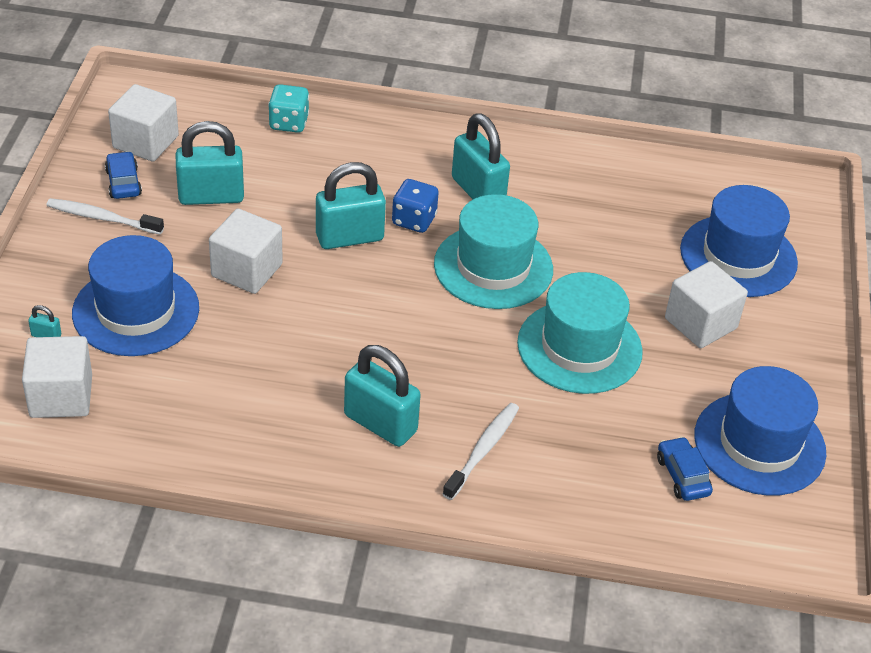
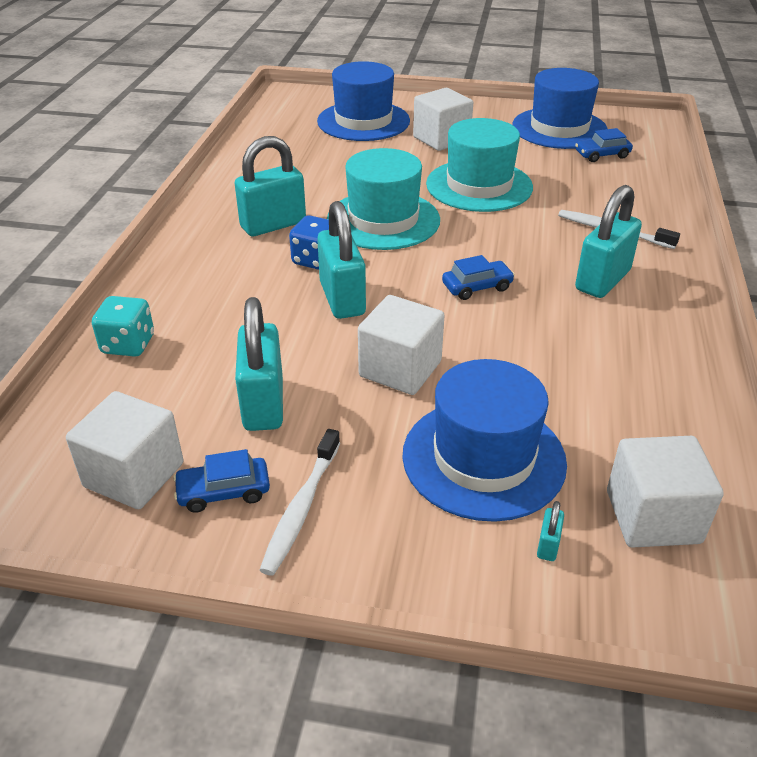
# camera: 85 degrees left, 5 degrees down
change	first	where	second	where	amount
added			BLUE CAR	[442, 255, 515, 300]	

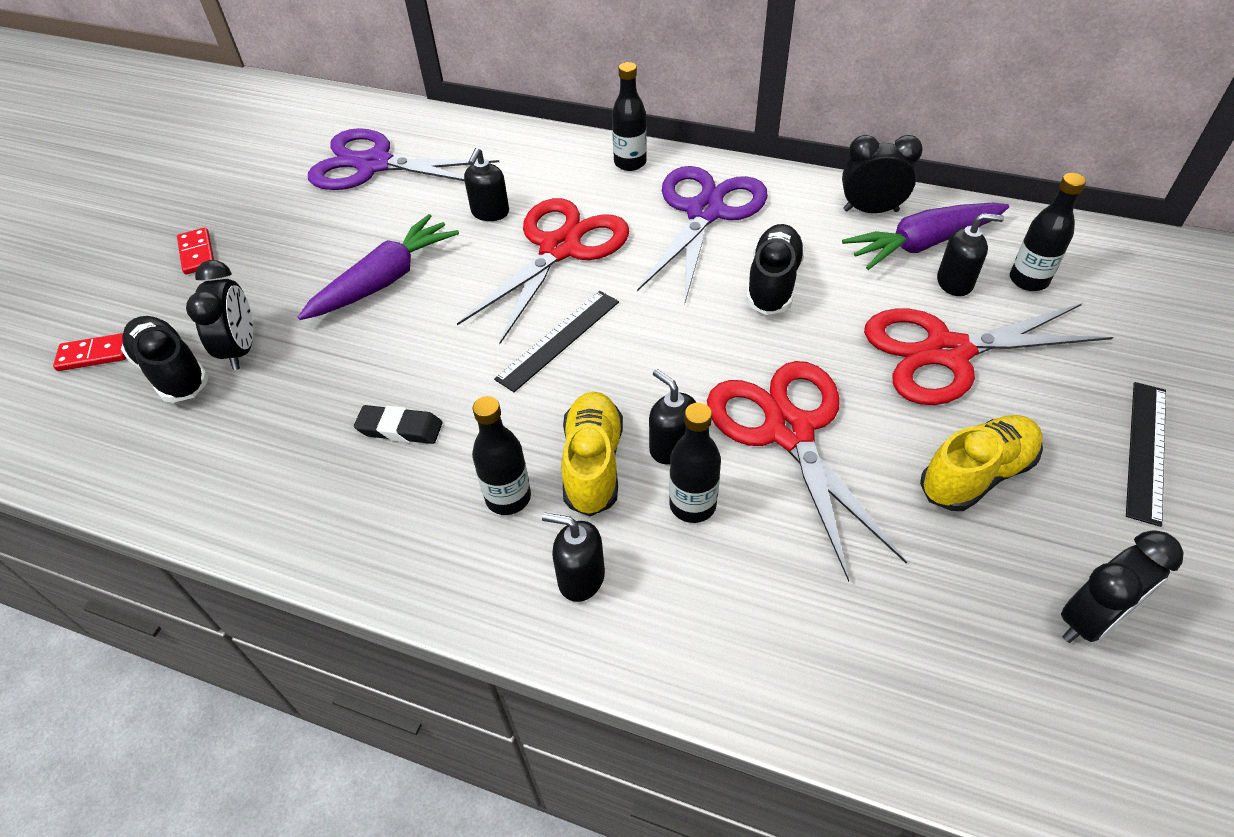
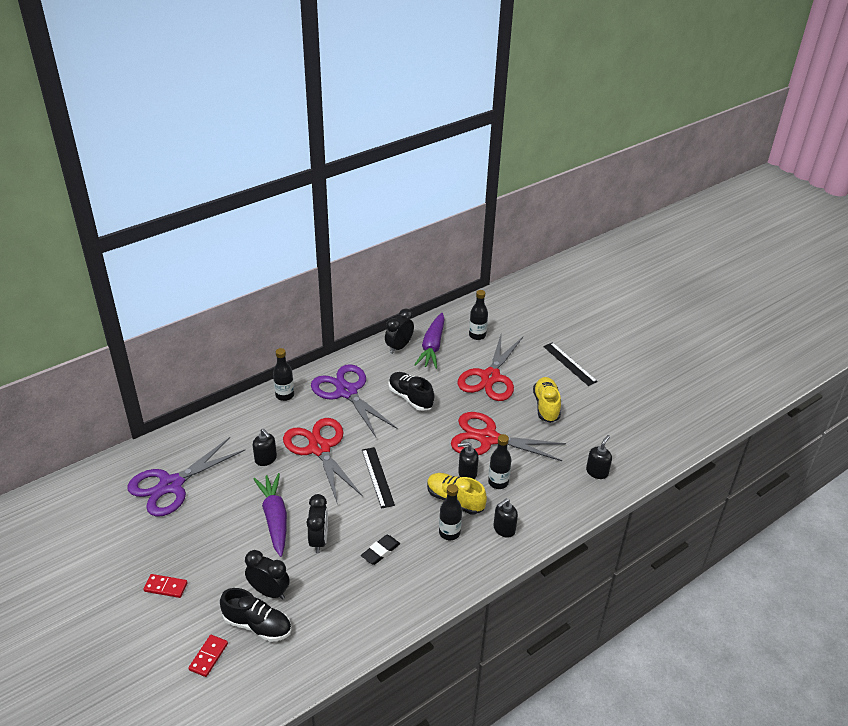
# camera: 60 degrees left, 10 degrees down
change	first	where	second	where	amount
moved	BLACK SOAP DISPENSER	[937, 213, 1004, 296]		[586, 435, 612, 479]	
turned	BLACK SHOE	[121, 316, 209, 403]		[220, 588, 291, 642]	150 degrees counterclockwise
moved	BLACK CLOCK	[1061, 530, 1184, 643]		[306, 494, 328, 553]	

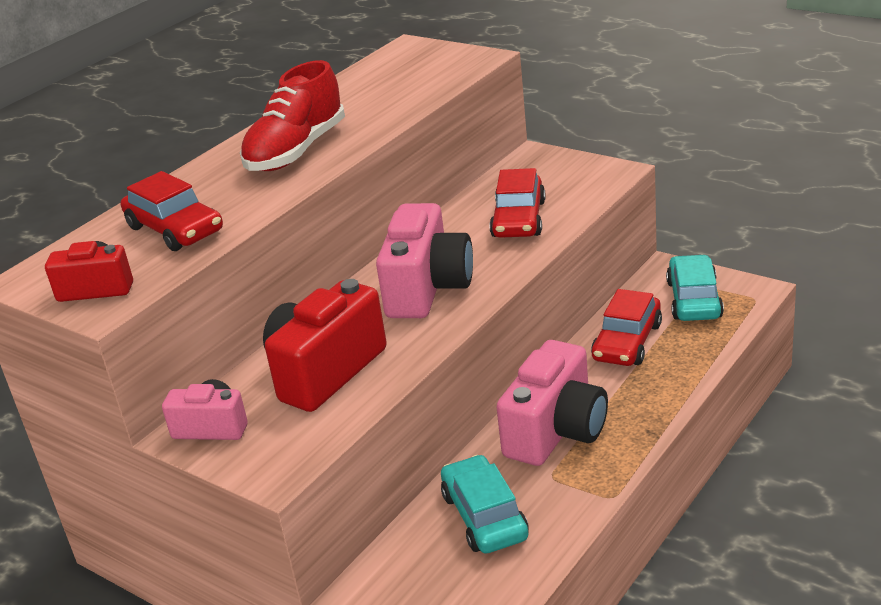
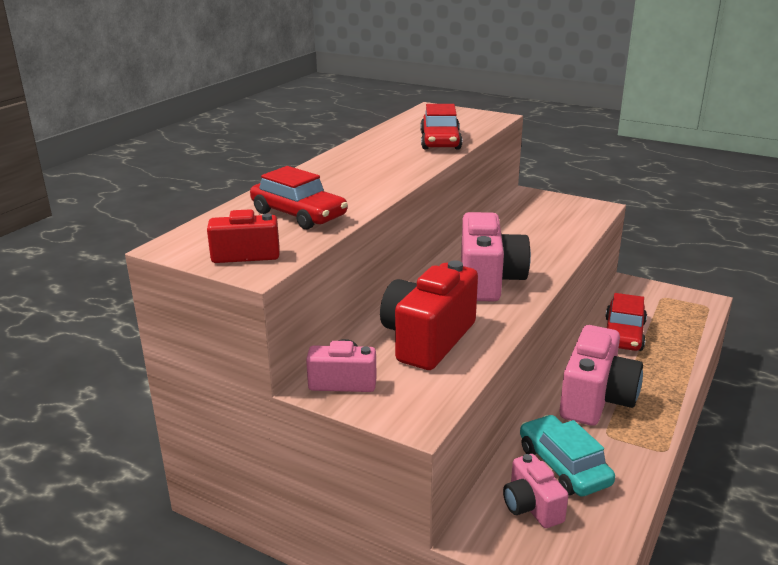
# camera: 10 degrees left, 5 degrees down
change	first	where	second	where	amount
removed	RED SHOE	[240, 60, 345, 171]			
moved	RED CAR	[490, 168, 546, 238]		[420, 104, 462, 149]	
removed	TURQUOISE CAR	[666, 255, 724, 321]			
added			PINK CAMERA	[503, 454, 568, 528]	

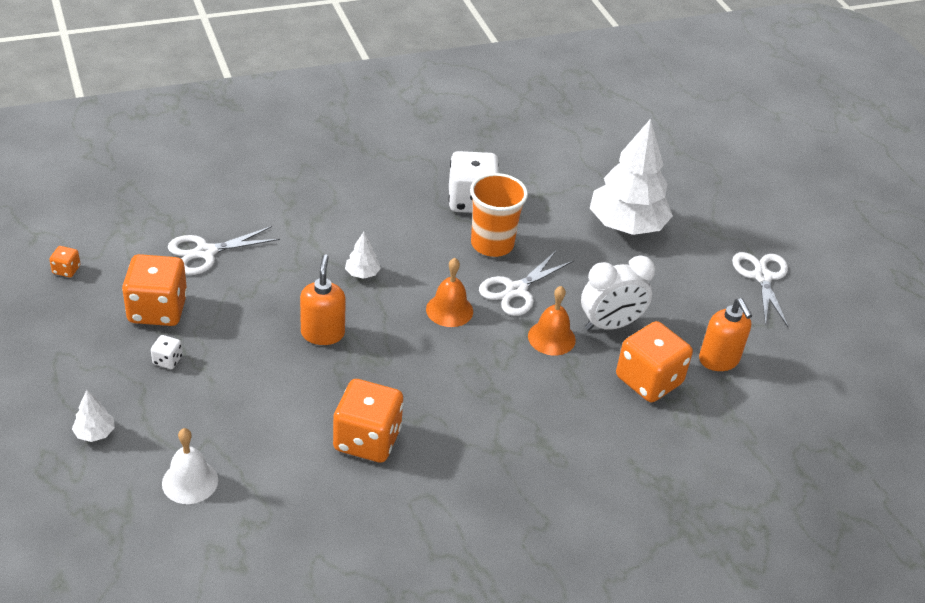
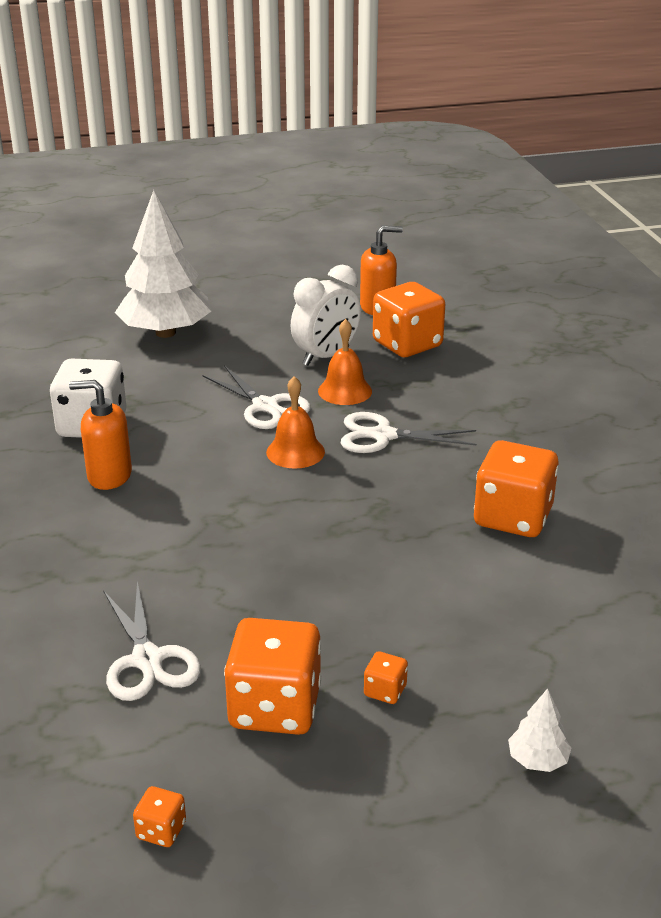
# camera: 80 degrees left, 10 degrees down
change	first	where	second	where	amount
removed	ORANGE CUP	[470, 173, 528, 257]			
removed	WHITE TREE	[345, 232, 381, 279]			
moved	WHITE SCISSORS	[732, 252, 788, 327]		[341, 412, 477, 453]	
moved	ORANGE SOAP DISPENSER	[300, 254, 346, 345]		[69, 380, 132, 490]	
turned	WHITE CLOCK	[581, 255, 655, 331]		[291, 265, 361, 366]	60 degrees clockwise
recoloured	WHITE DICE	[151, 335, 182, 369]	ORANGE DICE	[364, 651, 408, 704]	
removed	WHITE BELL	[162, 428, 218, 504]			

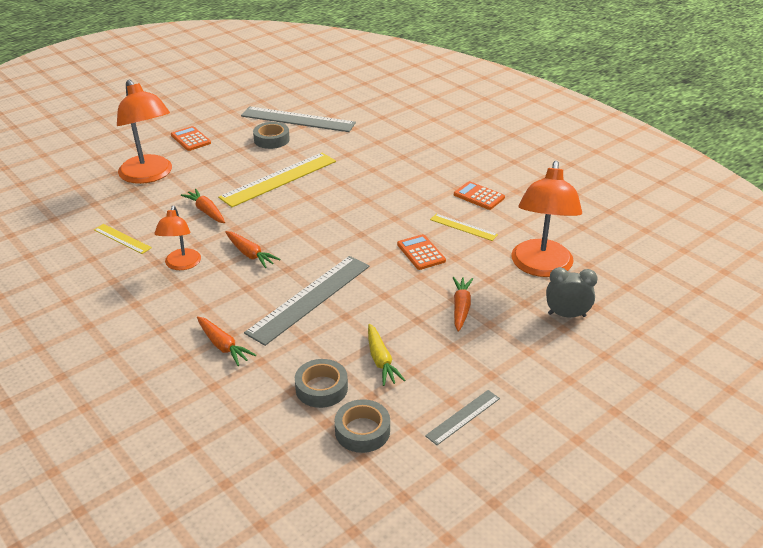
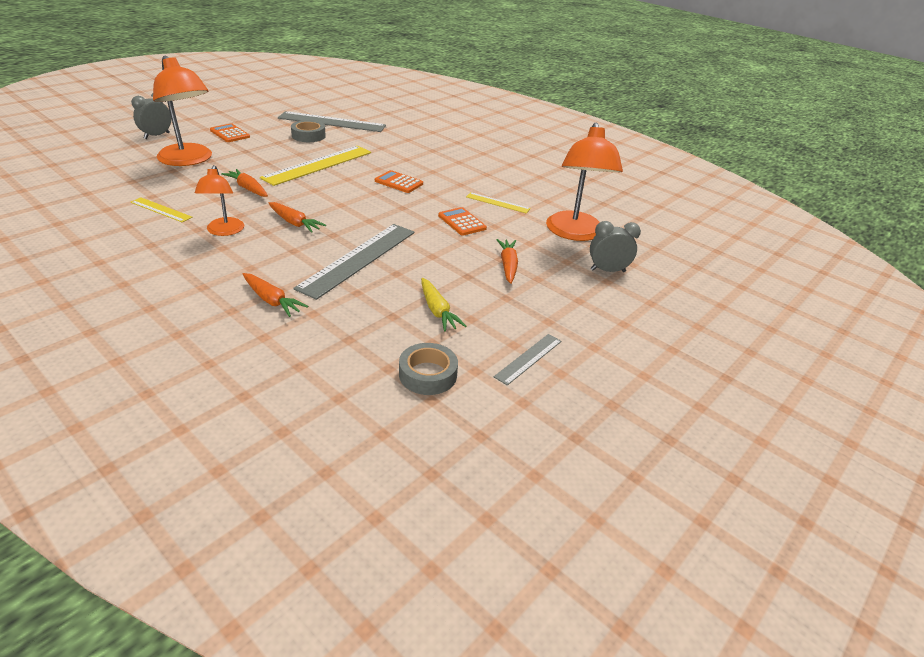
# camera: 10 degrees left, 0 degrees up
change	first	where	second	where	amount
moved	ORANGE CALCULATOR	[454, 181, 505, 210]		[375, 170, 423, 193]	
removed	GREY TAPE	[295, 359, 348, 408]			
added			GREY CLOCK	[131, 93, 171, 139]	

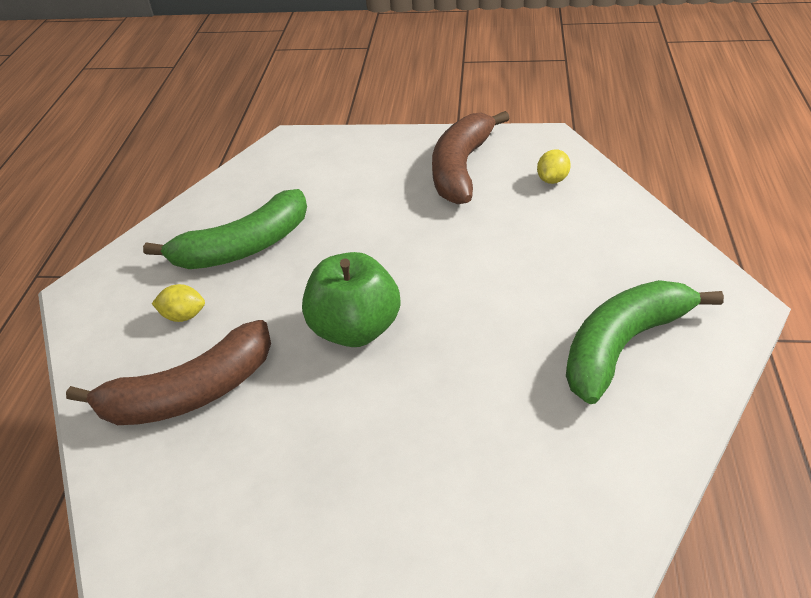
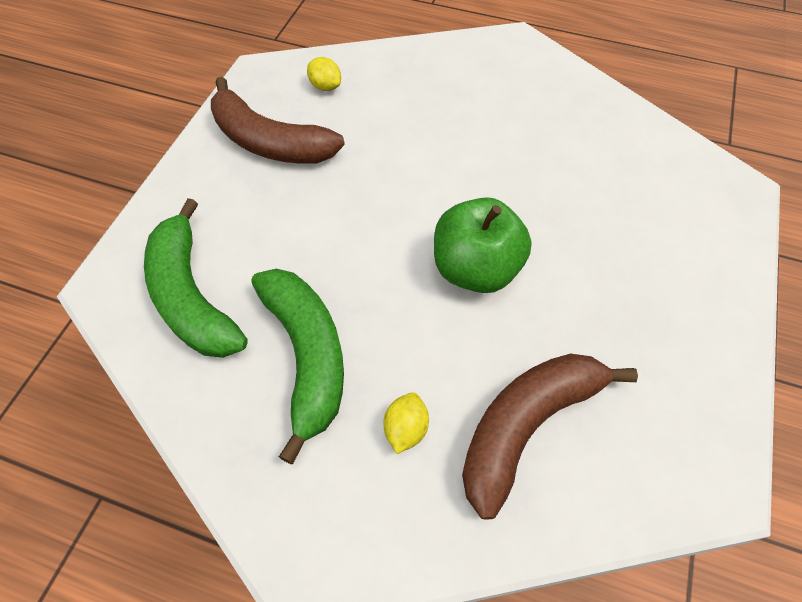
# camera: 80 degrees left, 15 degrees up
change	first	where	second	where	amount
moved	GREEN BANANA	[566, 280, 724, 404]		[144, 198, 248, 358]	
turned	BROWN BANANA	[66, 320, 271, 425]		[462, 354, 638, 520]	120 degrees counterclockwise

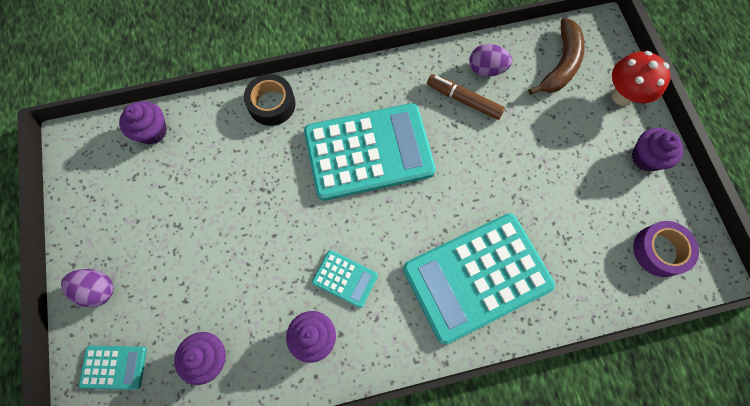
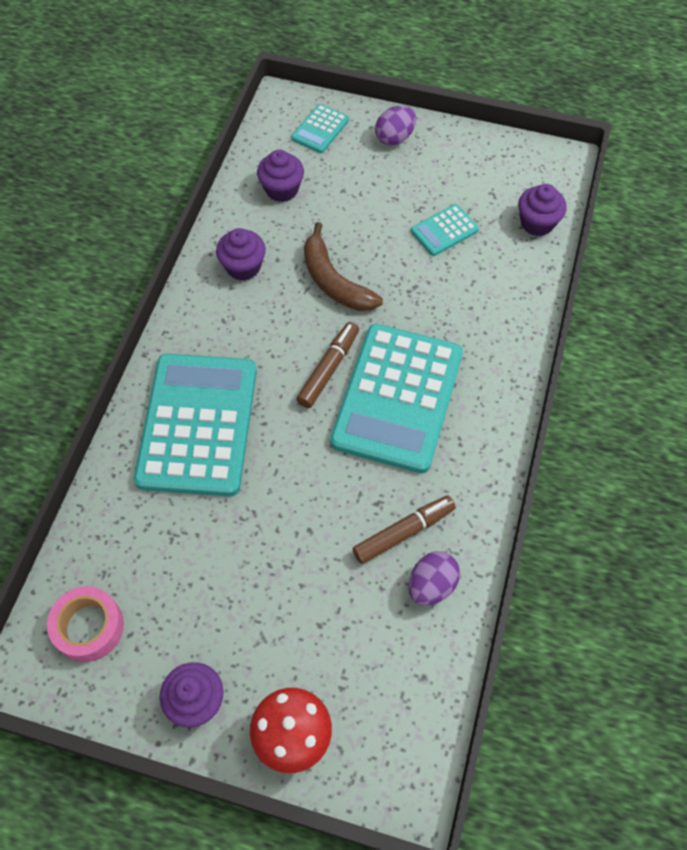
# camera: 120 degrees right, 10 degrees down
change	first	where	second	where	amount
moved	BROWN BANANA	[528, 18, 585, 95]		[304, 222, 383, 311]	
removed	BLACK TAPE	[244, 74, 296, 126]			
recoloured	PURPLE TAPE	[633, 221, 699, 277]	PINK TAPE	[47, 586, 124, 662]	
moved	TURQUOISE CALCULATOR	[312, 250, 378, 308]		[411, 204, 479, 256]	
added			BROWN MARKER	[296, 322, 359, 408]	

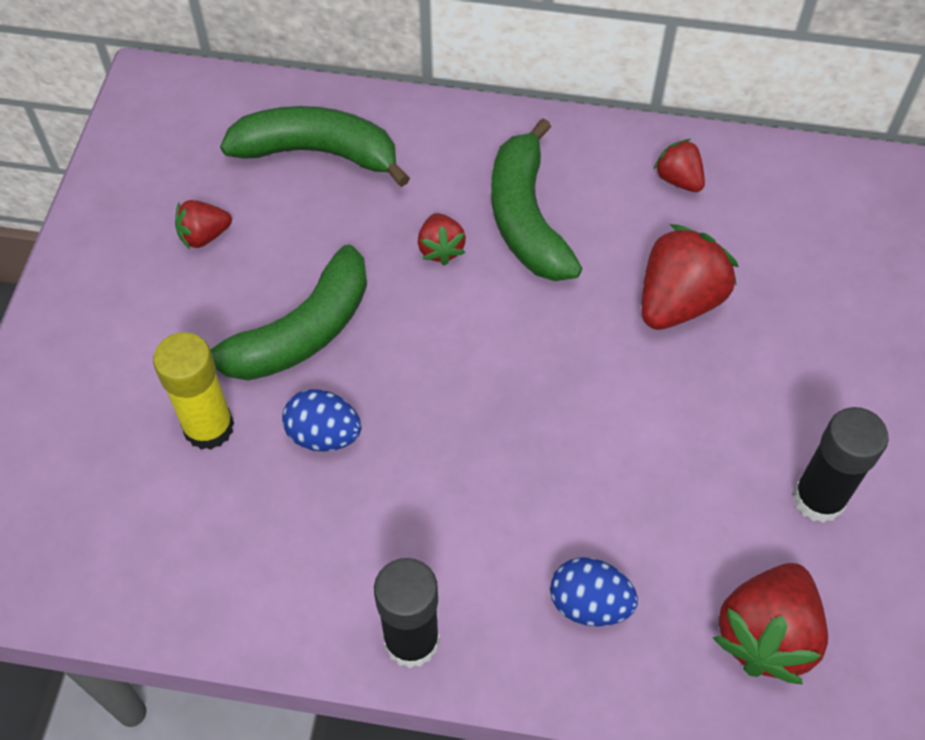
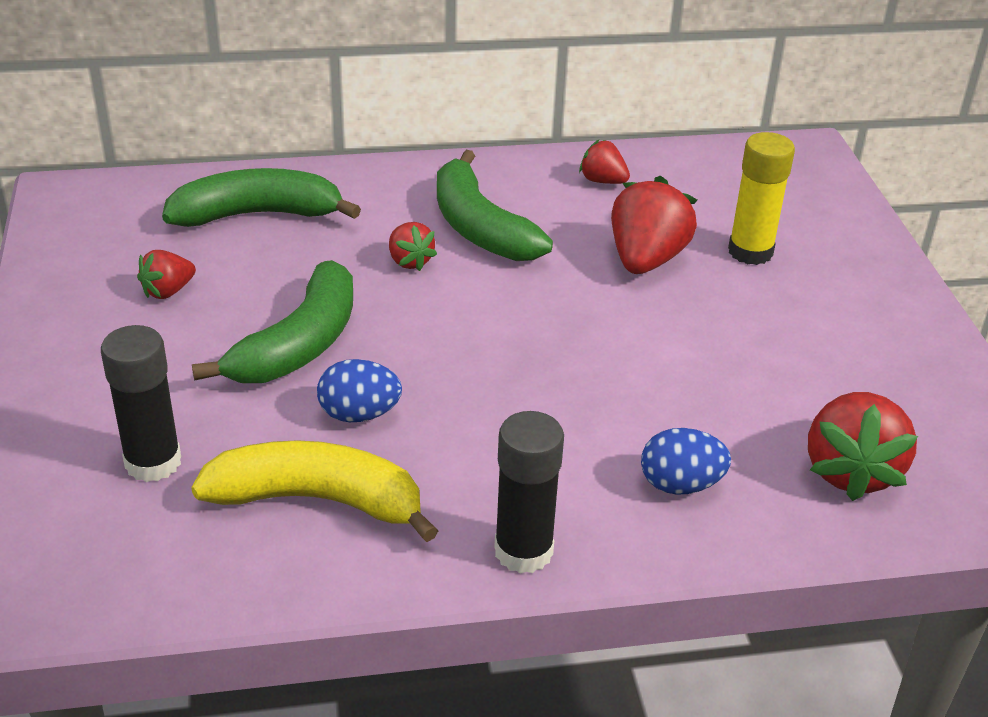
# camera: 20 degrees left, 20 degrees down
change	first	where	second	where	amount
moved	YELLOW GLUE STICK	[153, 332, 234, 450]		[728, 132, 795, 265]	
moved	BLACK GLUE STICK	[793, 407, 889, 523]		[101, 325, 181, 482]	
added			YELLOW BANANA	[191, 440, 438, 542]	

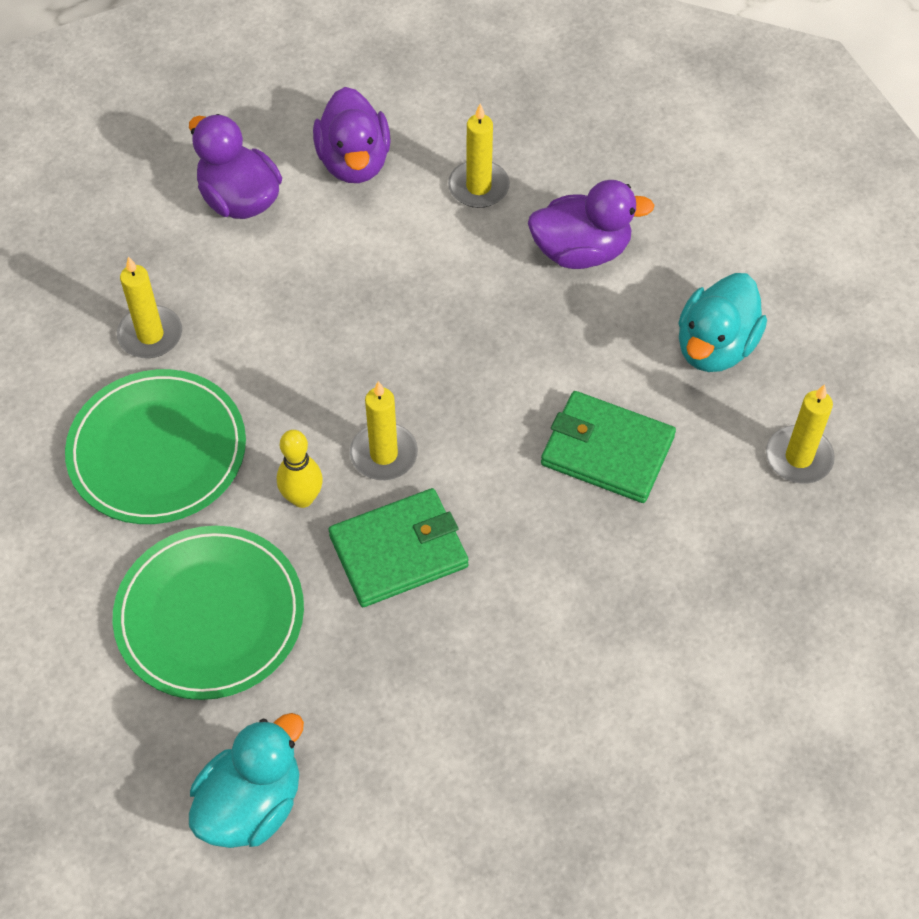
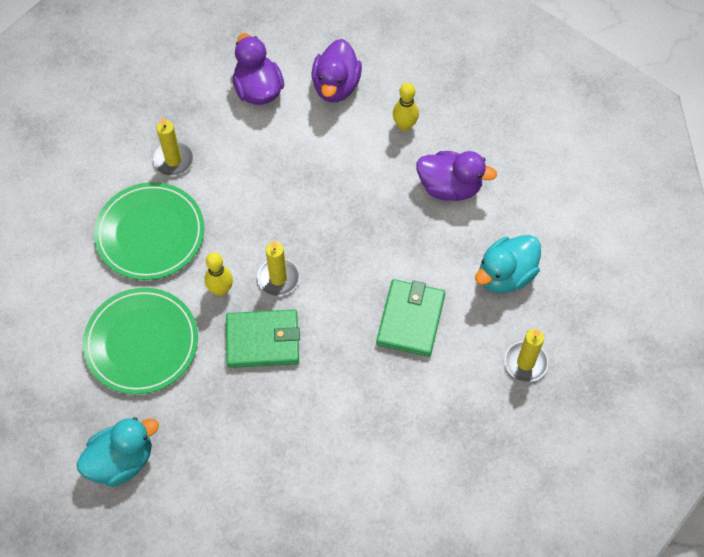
# camera: 20 degrees right, 5 degrees up
change	first	where	second	where	amount
replaced	YELLOW CANDLE	[448, 104, 510, 208]	YELLOW BOWLING PIN	[393, 83, 419, 131]	
turned	GREEN WALLET	[541, 391, 676, 503]		[376, 279, 445, 357]	60 degrees clockwise

